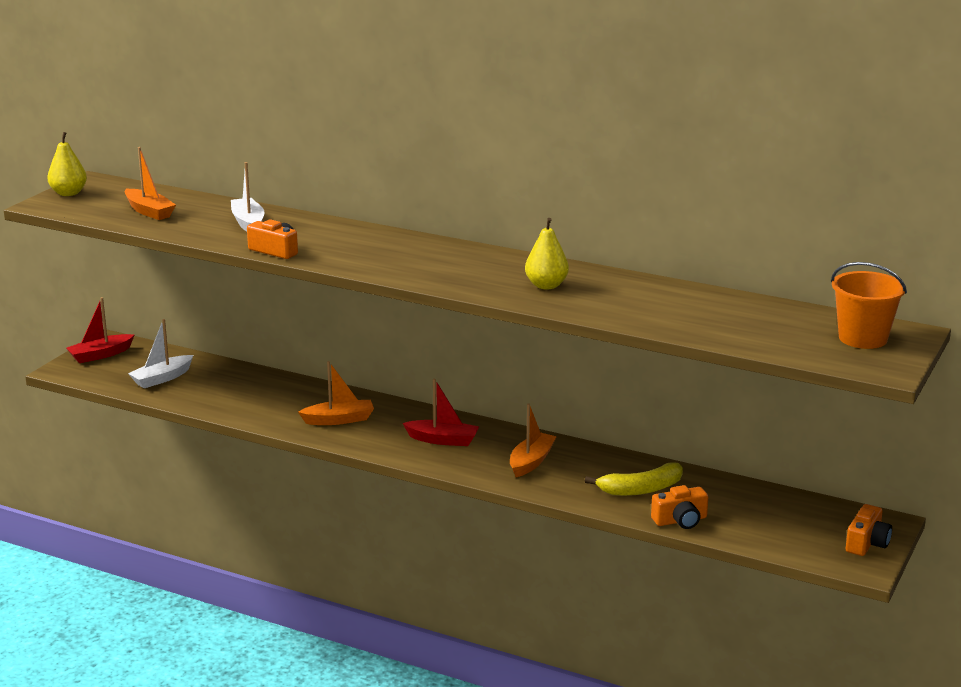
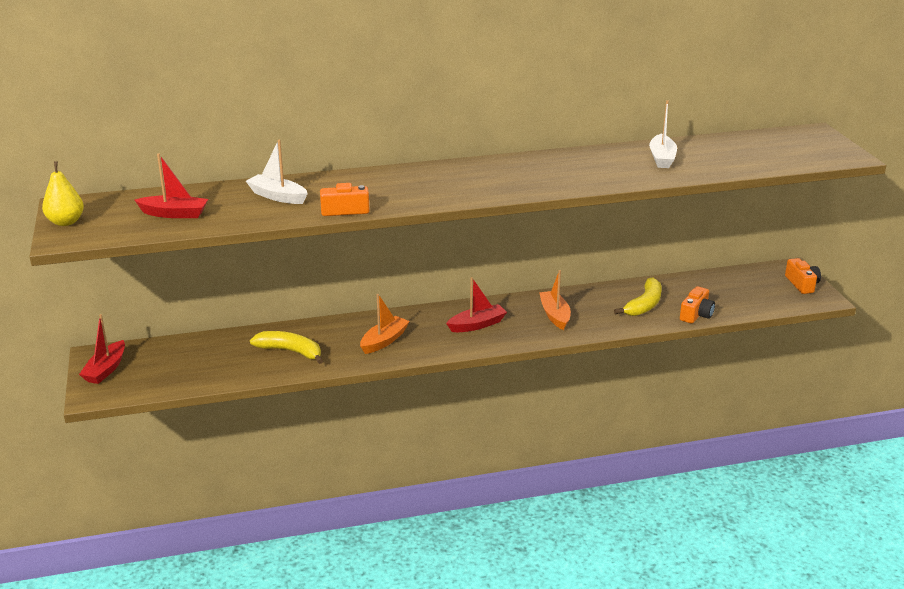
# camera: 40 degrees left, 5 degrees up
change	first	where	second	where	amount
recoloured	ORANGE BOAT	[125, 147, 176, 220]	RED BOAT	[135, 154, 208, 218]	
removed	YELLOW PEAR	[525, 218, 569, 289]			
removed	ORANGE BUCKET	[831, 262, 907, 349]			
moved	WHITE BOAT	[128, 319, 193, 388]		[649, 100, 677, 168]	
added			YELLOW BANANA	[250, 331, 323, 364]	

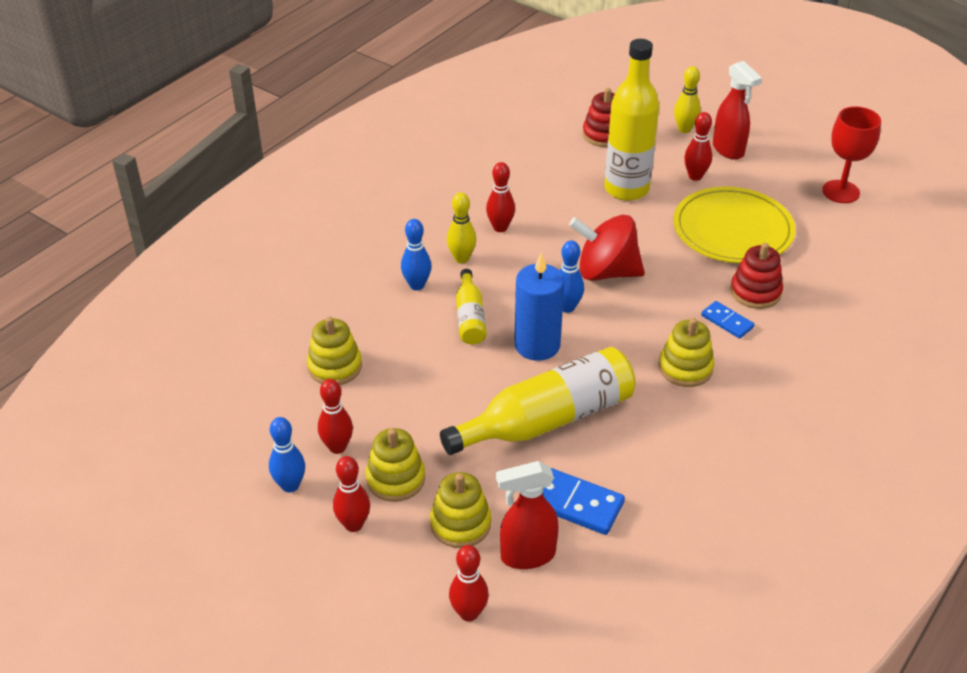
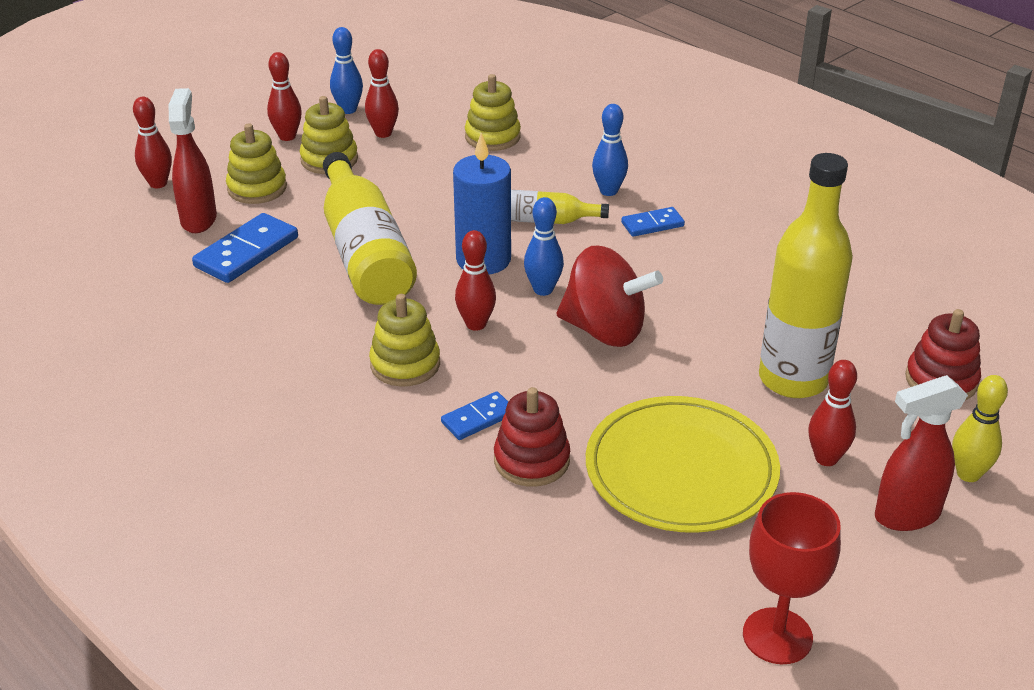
# camera: 100 degrees right, 5 degrees down
change	first	where	second	where	amount
moved	RED BOWLING PIN	[486, 162, 515, 232]		[455, 230, 496, 331]	
replaced	YELLOW BOWLING PIN	[447, 192, 476, 263]	BLUE DOMINO	[621, 207, 685, 237]	
turned	RED SPINNING TOP	[569, 215, 645, 281]		[556, 246, 663, 347]	90 degrees clockwise

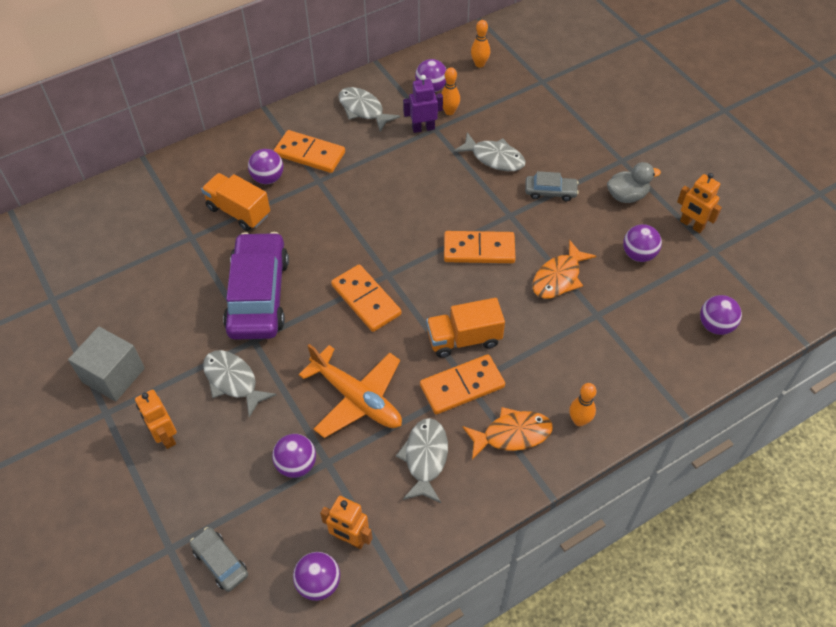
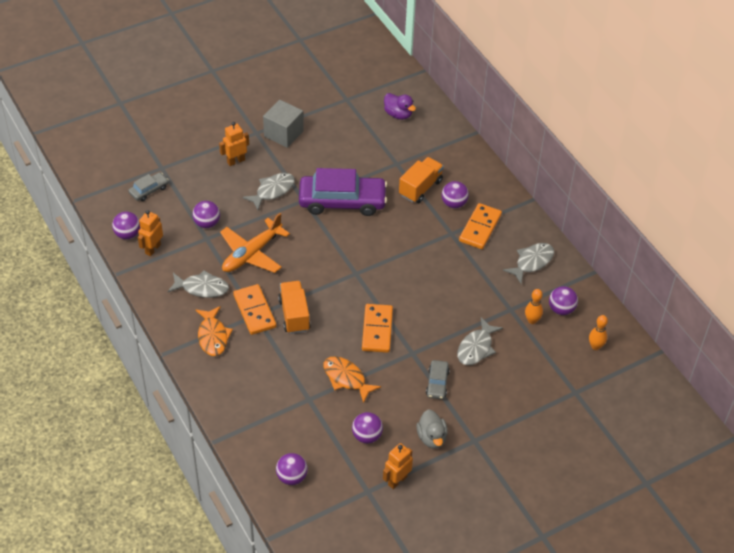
# camera: 90 degrees right, 5 degrees down
change	first	where	second	where	amount
removed	PURPLE ROBOT	[403, 75, 443, 133]			
removed	ORANGE DOMINO	[331, 264, 401, 332]			
removed	ORANGE BOWLING PIN	[569, 383, 596, 426]			
added			PURPLE DUCK	[384, 93, 416, 120]	

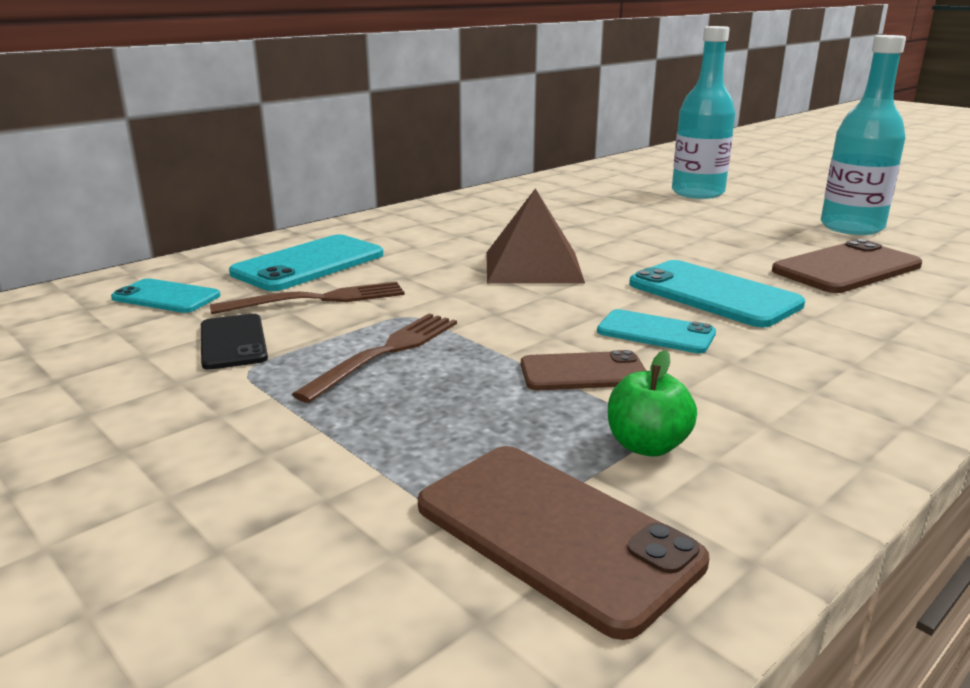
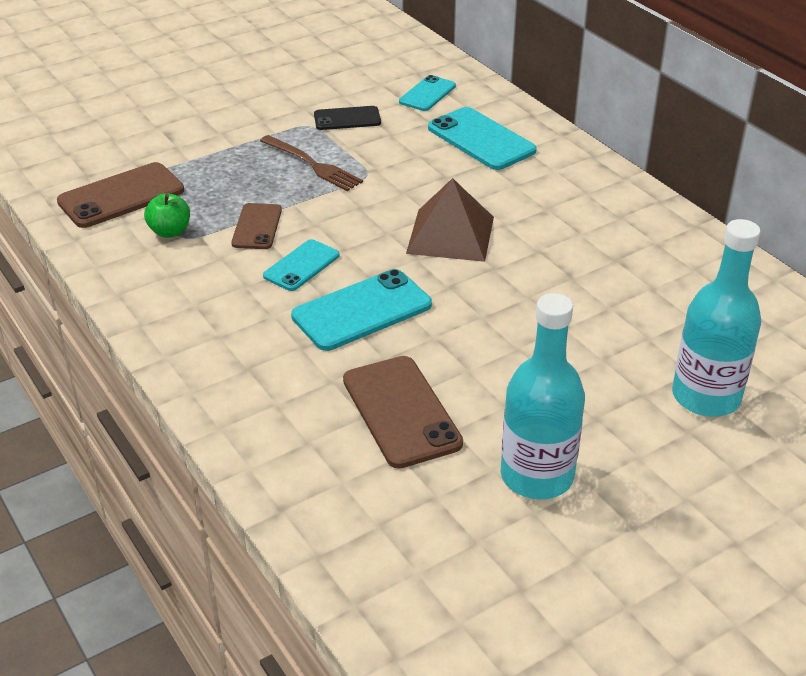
# camera: 100 degrees right, 15 degrees up
change	first	where	second	where	amount
removed	BROWN FORK	[210, 281, 404, 314]			

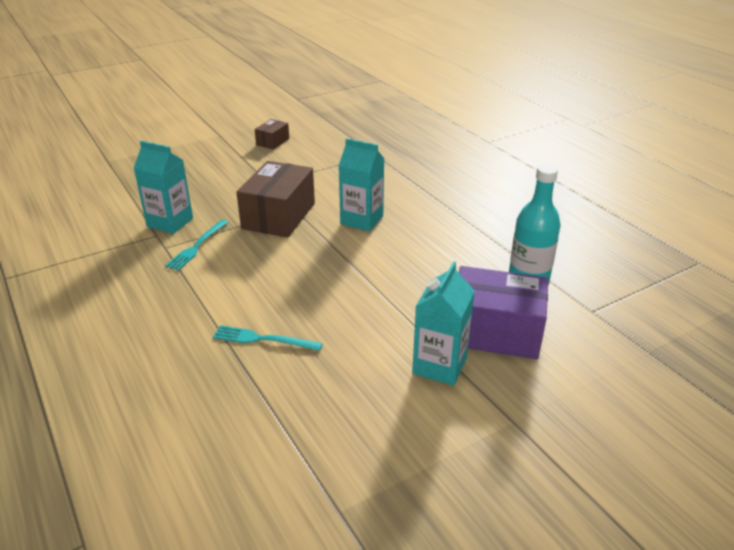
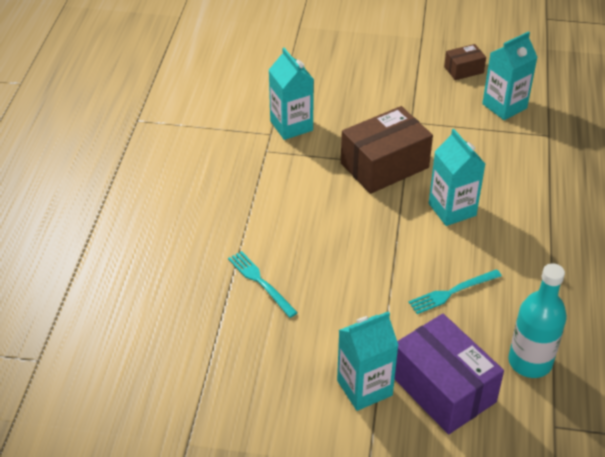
# camera: 40 degrees right, 10 degrees up
change	first	where	second	where	amount
moved	TURQUOISE FORK	[165, 220, 228, 271]		[408, 269, 502, 314]	
added			TURQUOISE CARTON	[482, 31, 538, 120]	

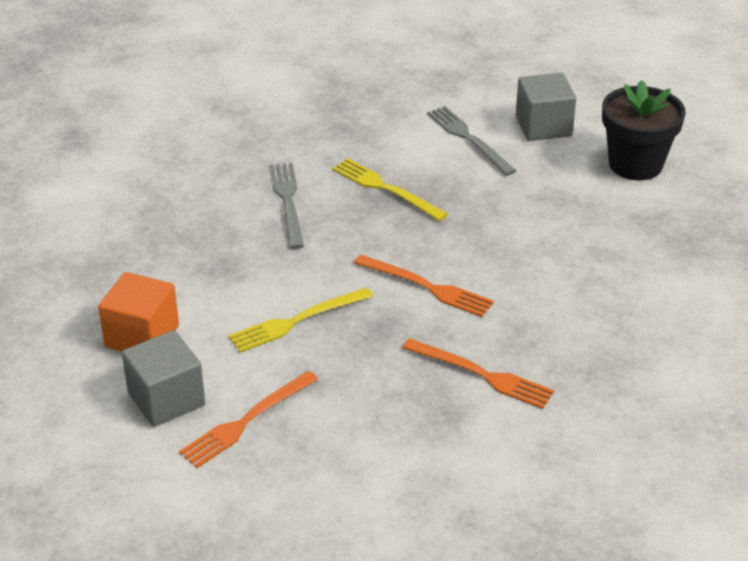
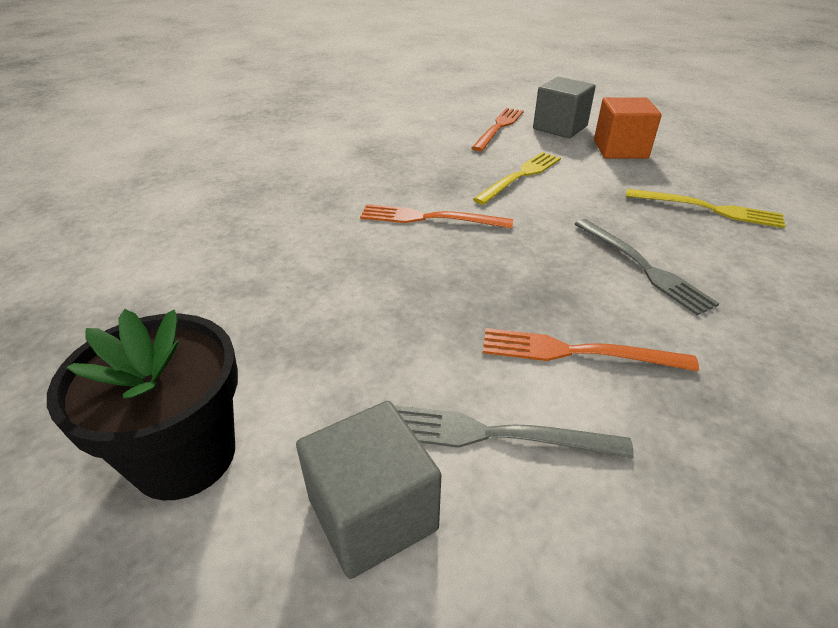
# camera: 160 degrees right, 0 degrees up
change	first	where	second	where	amount
turned	GREY FORK	[427, 106, 516, 176]		[394, 405, 634, 459]	150 degrees clockwise
moved	YELLOW FORK	[332, 158, 448, 221]		[626, 189, 785, 228]	
moved	ORANGE FORK	[402, 338, 554, 409]		[483, 328, 699, 371]	

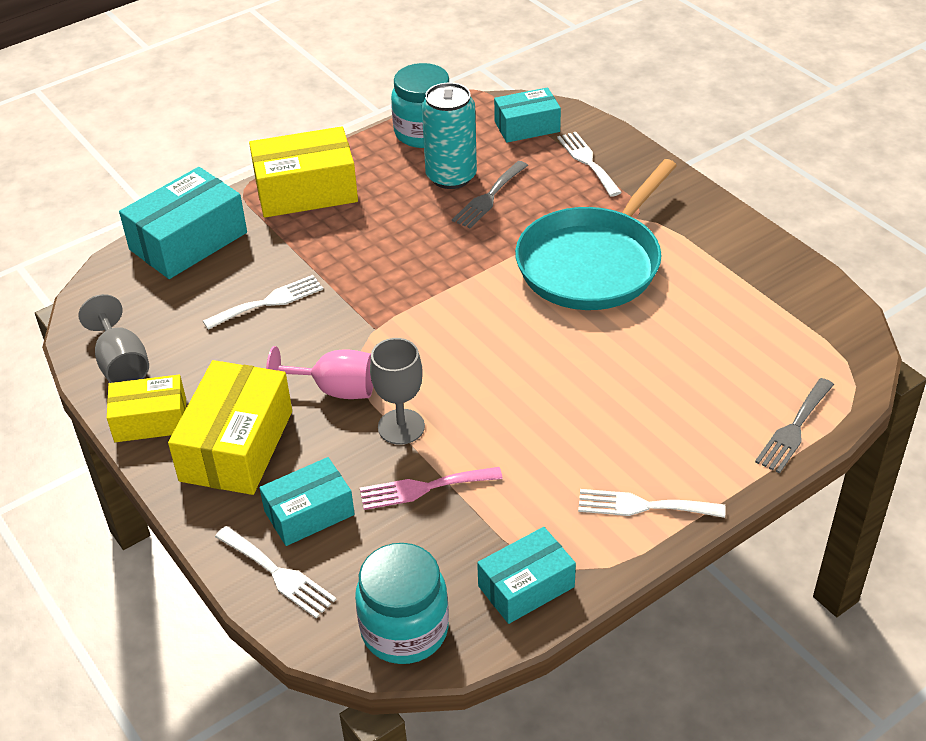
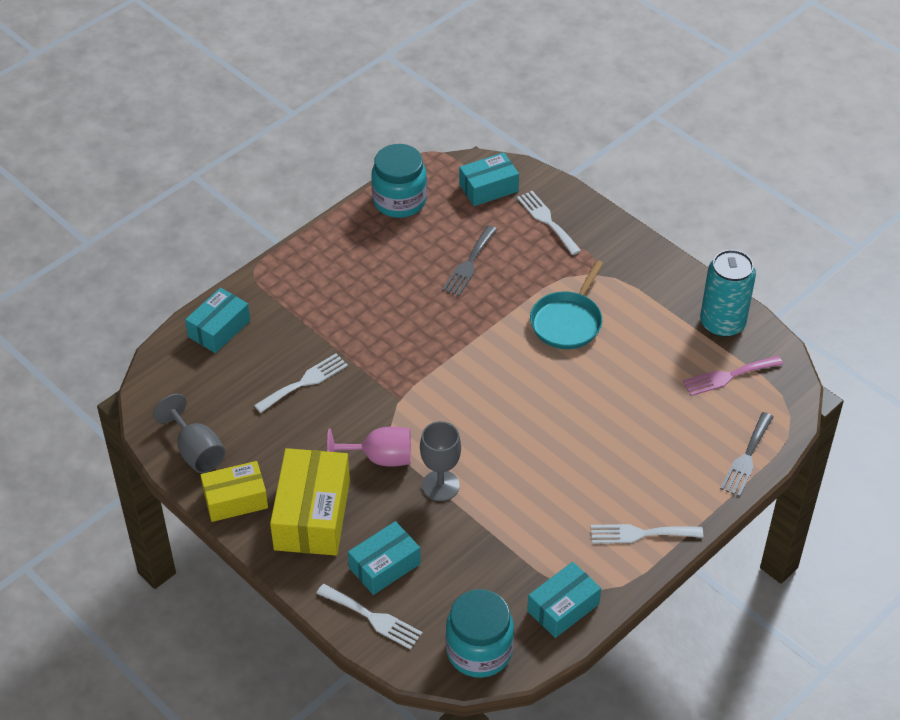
# camera: 10 degrees left, 5 degrees up
change	first	where	second	where	amount
moved	TURQUOISE CAN	[422, 82, 477, 189]		[700, 250, 756, 337]	
removed	YELLOW BOX	[249, 126, 358, 218]			
resized	TURQUOISE PAN	[515, 159, 677, 310]		[530, 260, 604, 349]	x0.60
resized	TURQUOISE BOX	[119, 167, 247, 279]		[185, 288, 250, 353]	x0.63
moved	PINK FORK	[360, 467, 503, 510]		[683, 356, 783, 396]	

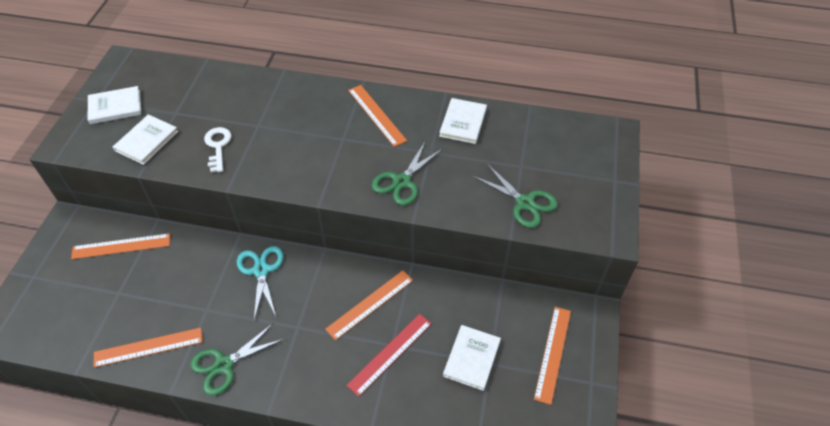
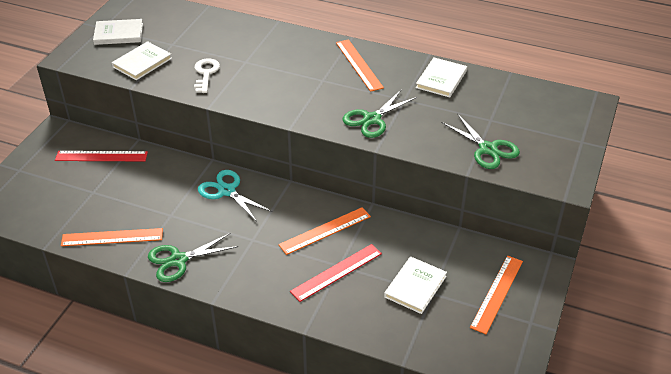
# camera: 10 degrees right, 10 degrees down
change	first	where	second	where	amount
recoloured	ORANGE RULER	[71, 233, 170, 259]	RED RULER	[55, 151, 148, 161]	
turned	TURQUOISE SCISSORS	[237, 246, 284, 320]		[198, 170, 273, 222]	45 degrees counterclockwise

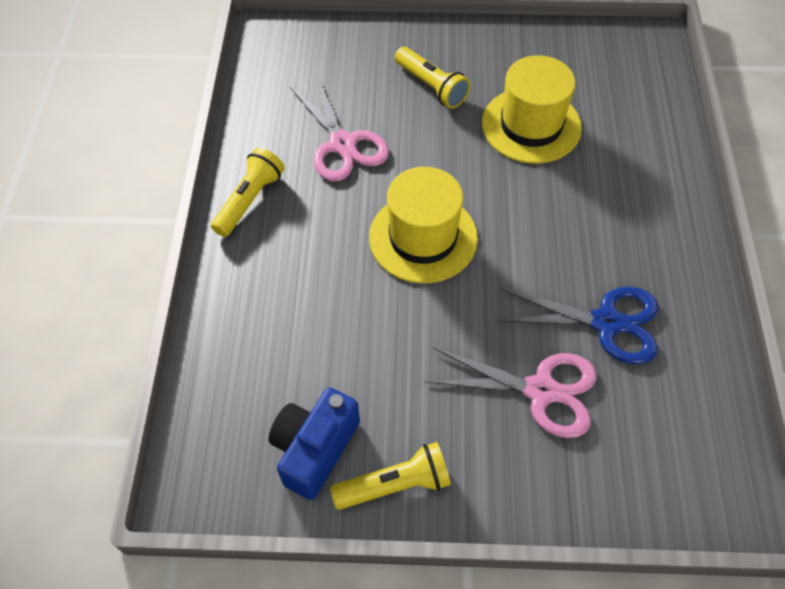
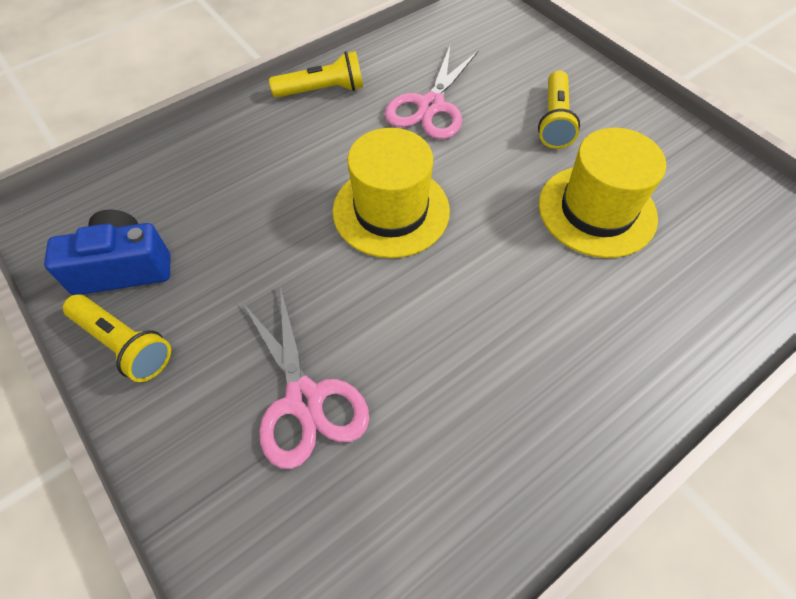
# camera: 50 degrees right, 0 degrees up
change	first	where	second	where	amount
removed	BLUE SCISSORS	[496, 287, 658, 364]			

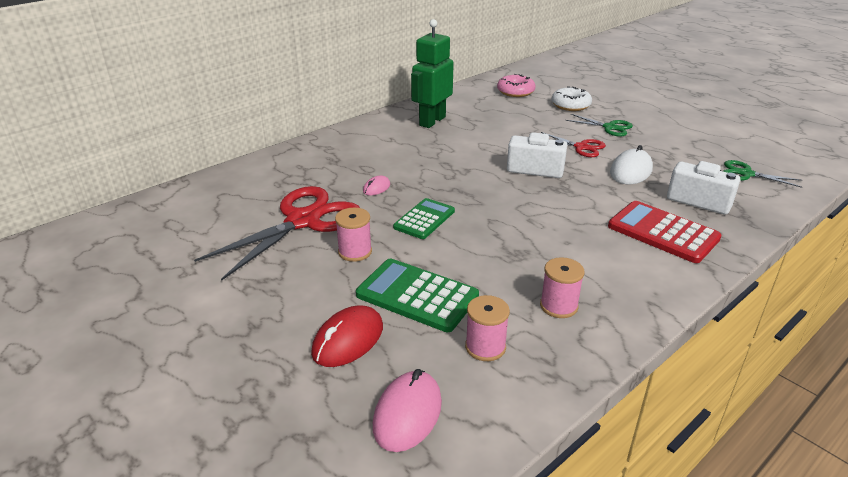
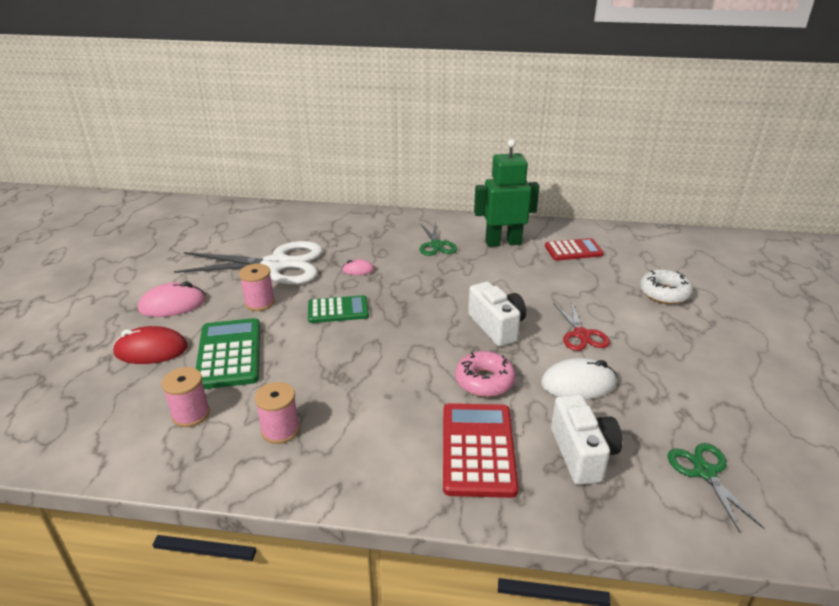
# camera: 50 degrees right, 0 degrees up
change	first	where	second	where	amount
moved	PINK DONUT	[497, 74, 535, 97]		[455, 351, 516, 397]	
moved	GREEN SCISSORS	[565, 114, 633, 137]		[420, 222, 457, 256]	
recoloured	RED SCISSORS	[194, 186, 360, 281]	WHITE SCISSORS	[174, 241, 323, 285]	
moved	PINK MOUSE	[373, 369, 442, 452]		[138, 282, 206, 317]	
added			RED CALCULATOR	[545, 238, 604, 261]	

